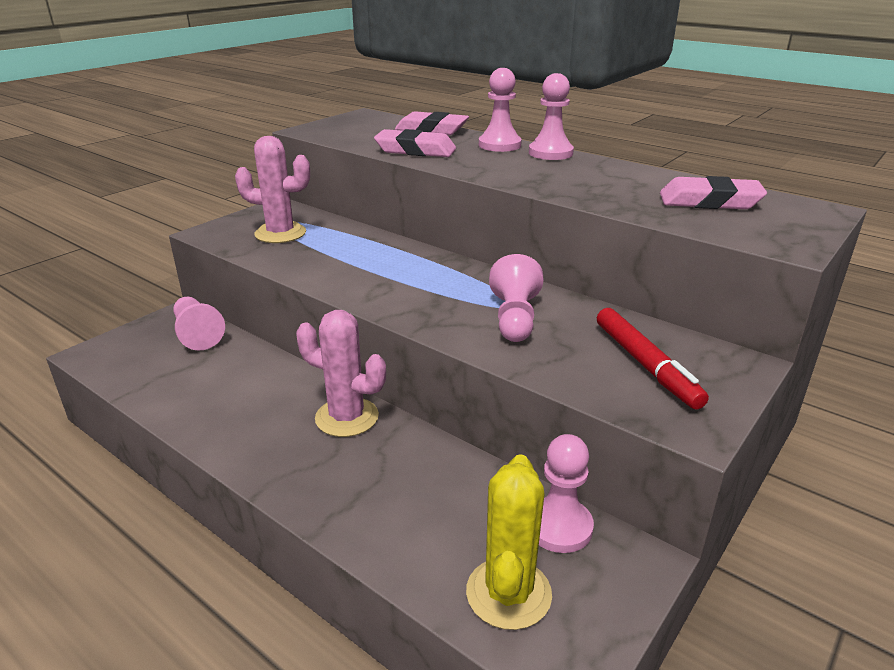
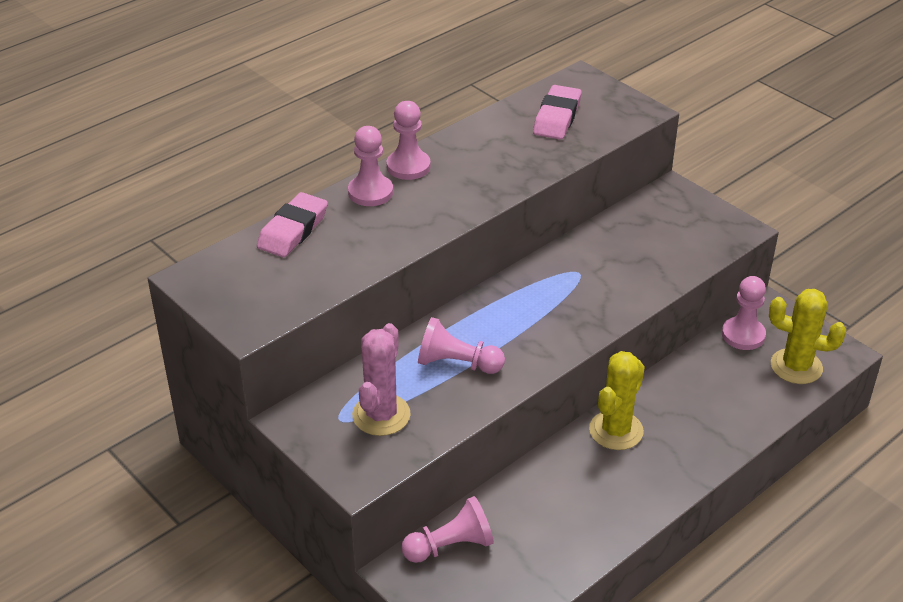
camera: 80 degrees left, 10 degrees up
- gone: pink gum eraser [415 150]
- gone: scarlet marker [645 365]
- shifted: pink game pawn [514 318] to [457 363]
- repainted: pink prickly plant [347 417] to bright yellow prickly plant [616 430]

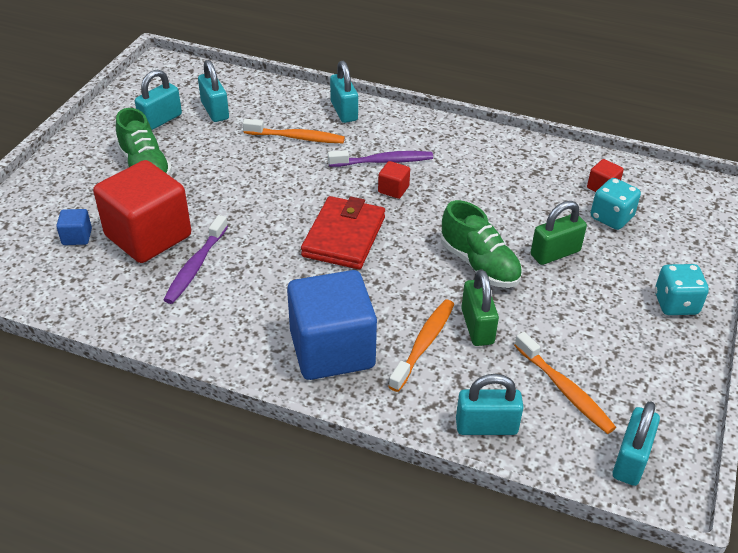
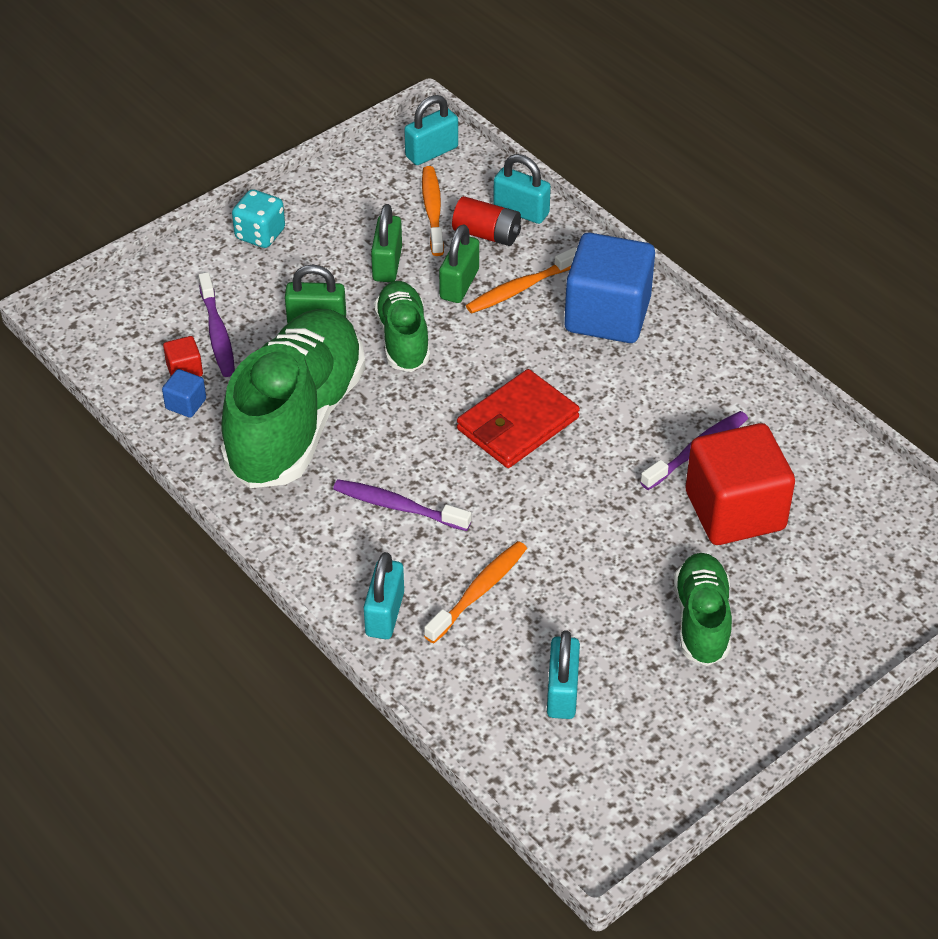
camera: 150 degrees left, 5 degrees up
- gone: turquoise lock [161 120]
- gone: scarlet block [393 189]
- new: leaf-green shoe [296 421]
- new: leaf-green lock [387 264]
- new: scarlet power cell [487 234]
- shifted: blue block [77 237] to [186 404]
- swapped: turquoise dice [611 218] to royal purple tooth brush [217 333]
- rotated: orange-coloured tooth brush [297 138] = [479 591] 90 degrees clockwise

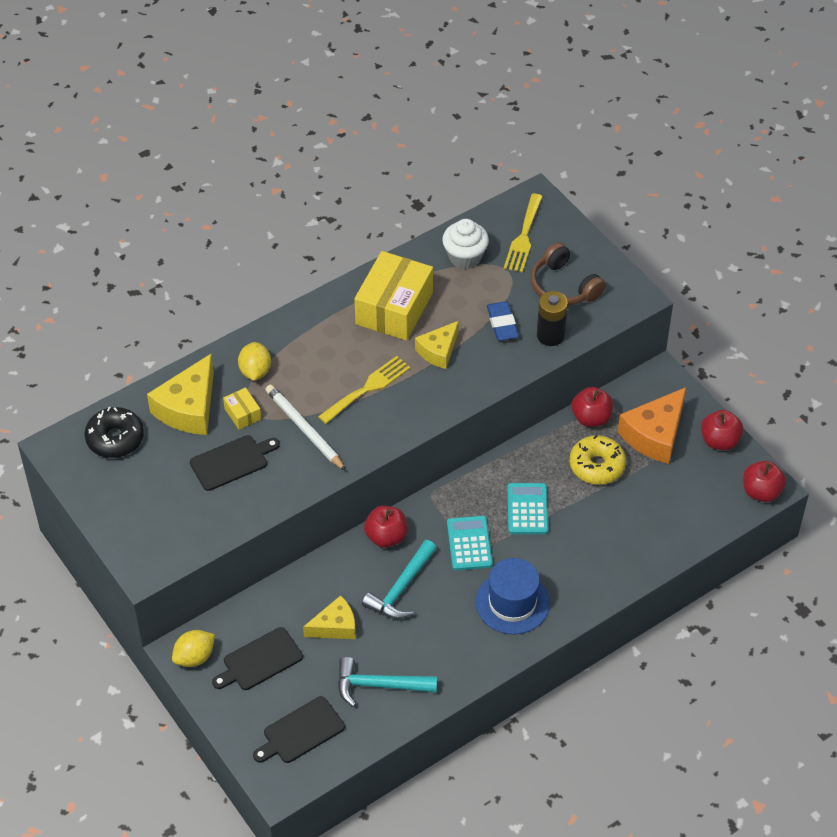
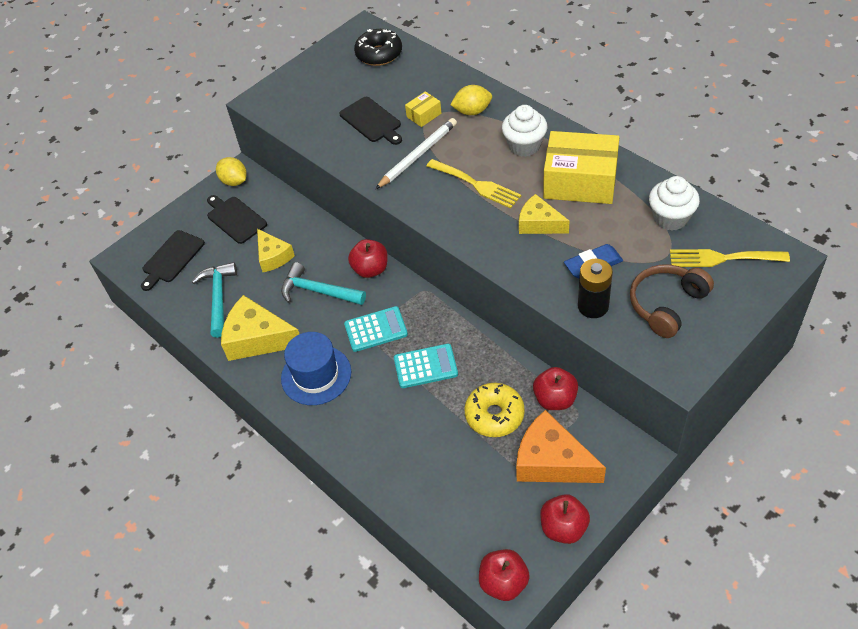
camera: 85 degrees right, 0 degrees up
- new: snow-white cupcake [524 146]
- shifted: bright yellow cheese [189 408] to [258 339]
- rotated: ebony chopping board [301 731] = [172 258] 105 degrees counterclockwise

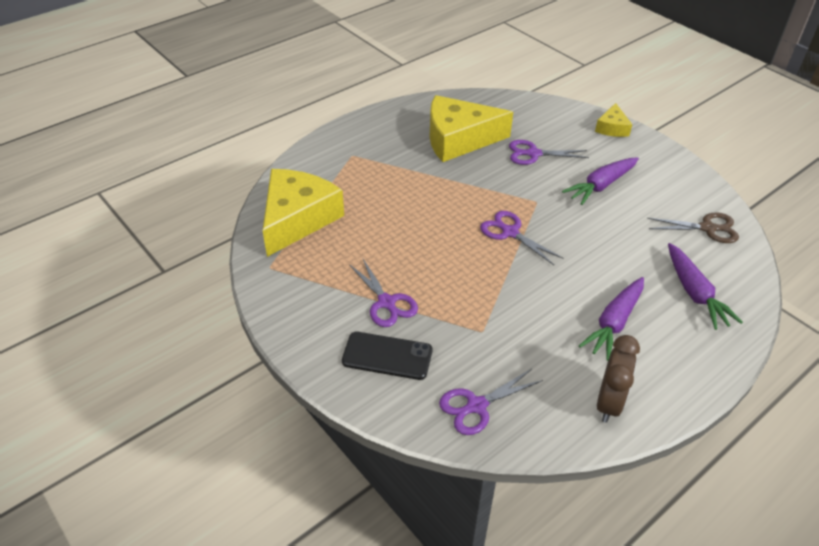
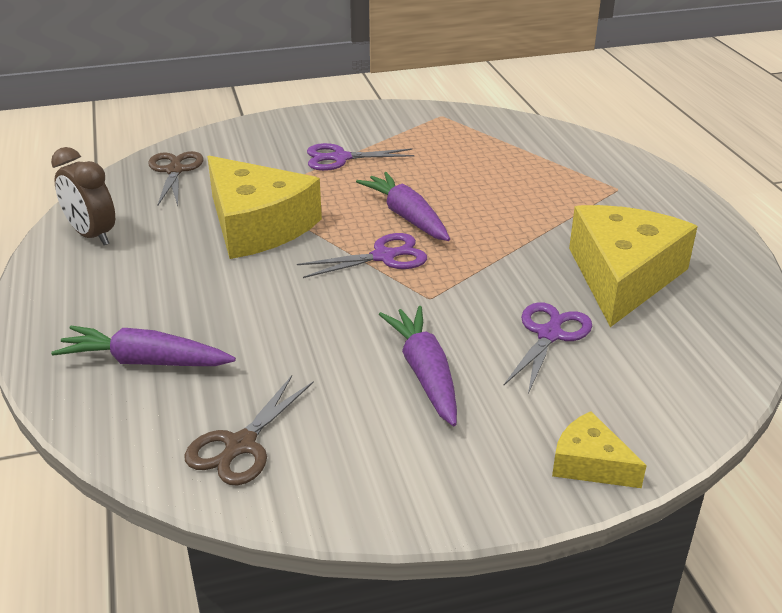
camera: 115 degrees right, 10 degrees down
- gone: ebony phone [387 356]
- shifted: bright yellow cheese [297 219] to [257 225]
- shifted: royal purple toy carrot [614 323] to [407 217]
- repainted: royal purple pair of scissors [476 406] to russet pair of scissors [175 170]

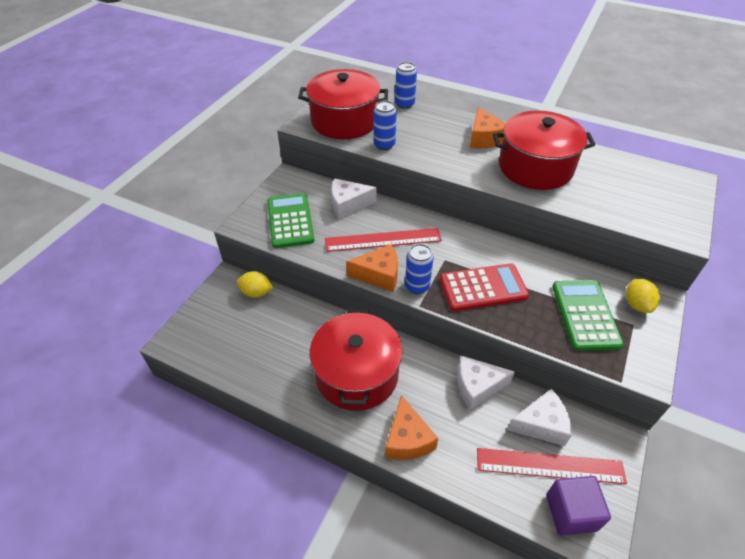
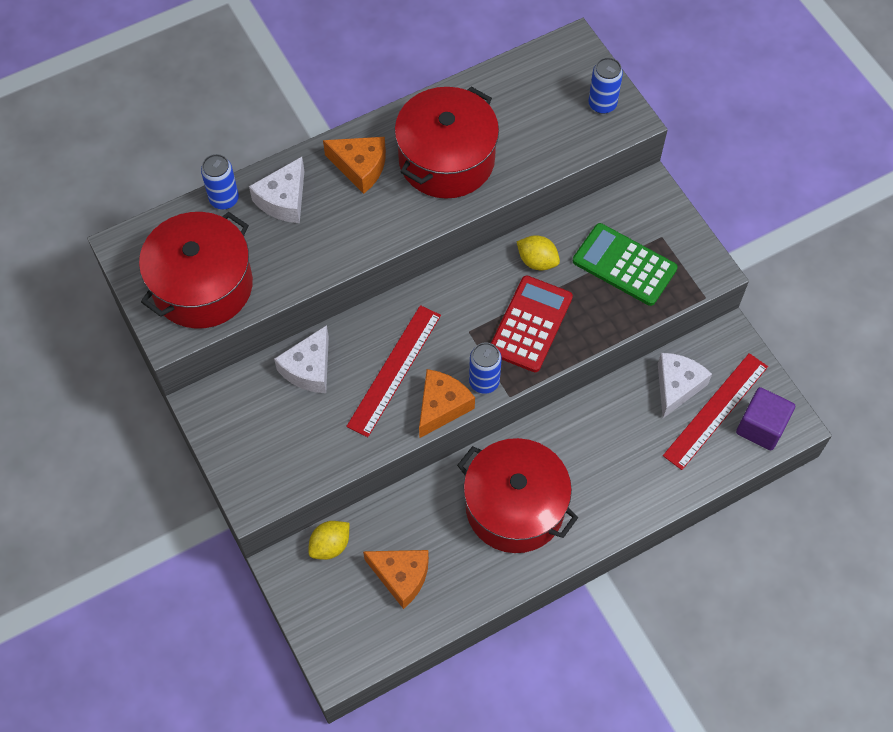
camera: 55 degrees left, 15 degrees up
- gone: leaf-green adding machine [290 221]
- shifted: blue soda can [384 145] to [602 104]
- shifted: orange-coloured cheese [407 439] to [401 576]
- shifted: snow-white cheese [477 386] to [284 200]
- shifted: bright yellow lemon [637 304] to [537 261]

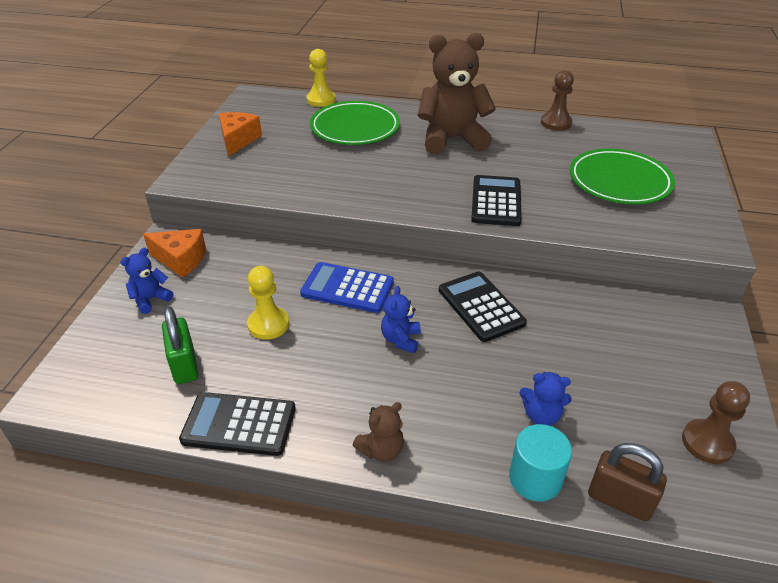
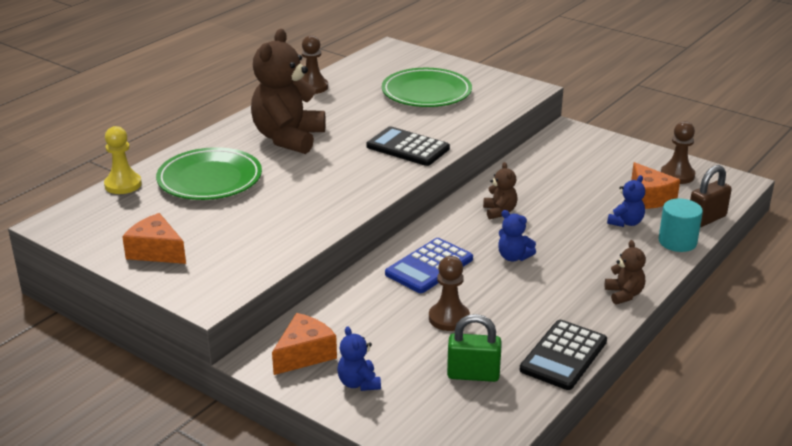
camera: 65 degrees left, 10 degrees down
- new: orange-coloured cheese [649 197]
- swapped: ebony adding machine [481 306] to russet teddy bear [499 211]
- repainted: bright yellow game pawn [268 324] to russet game pawn [449 318]

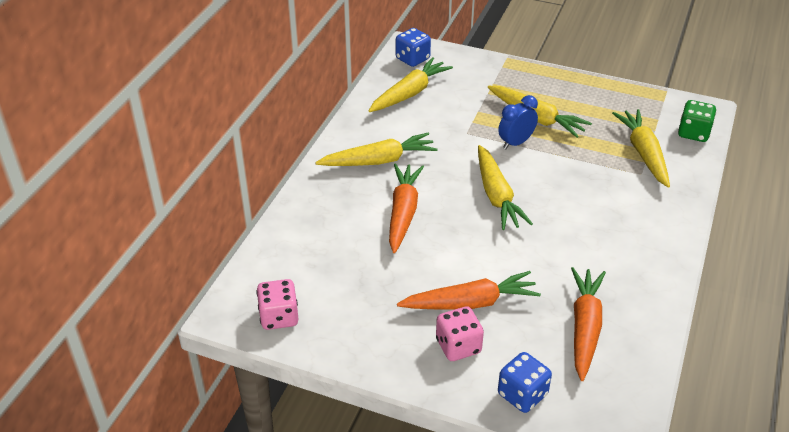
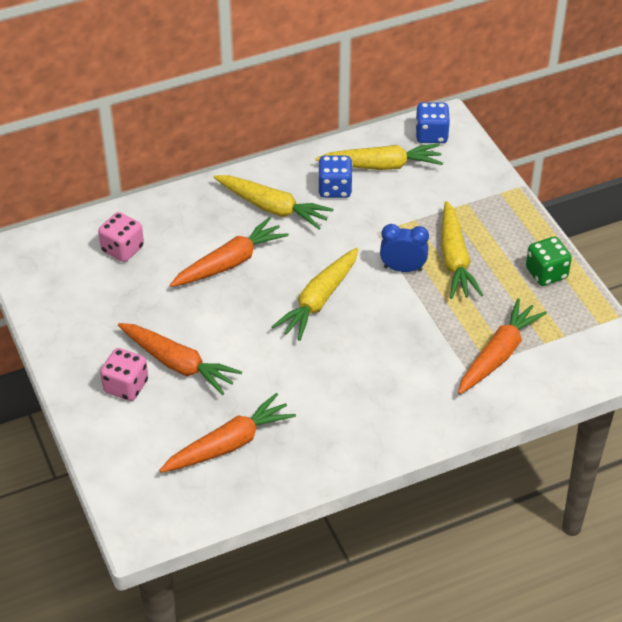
camera: 45 degrees right, 5 degrees up
- shifted: pink dice [279 317] to [122 249]
- shifted: blue dice [522 394] to [335 189]
- shifted: leaf-green dice [693 133] to [546 273]
- repainted: bright yellow toy carrot [643 153] to orange-coloured toy carrot [498 355]

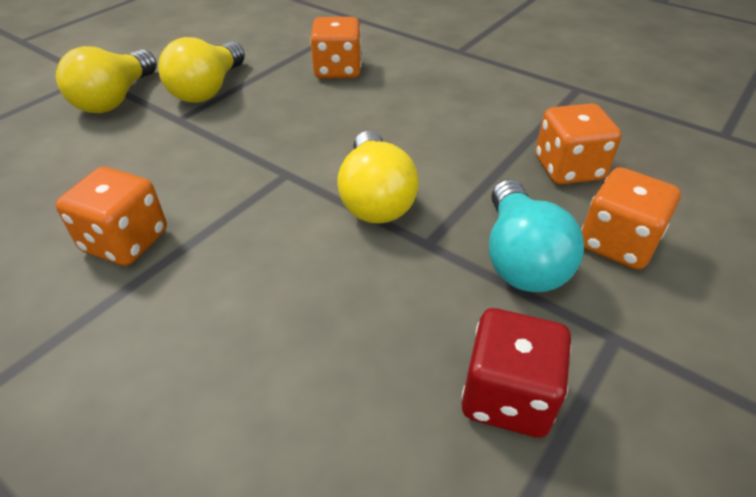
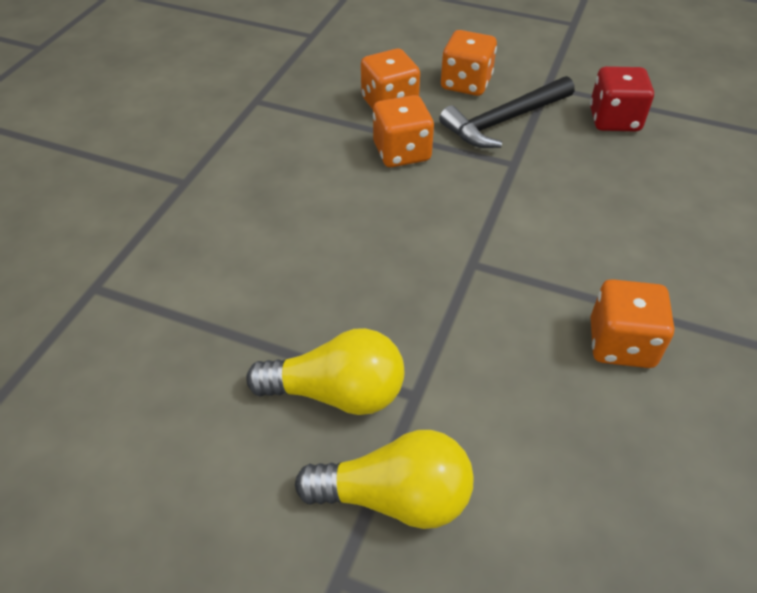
camera: 105 degrees left, 5 degrees up
- gone: bright yellow light bulb [375 198]
- shifted: orange-coloured dice [337 70] to [402 152]
- swapped: turquoise light bulb [520 258] to ebony hammer [503 121]

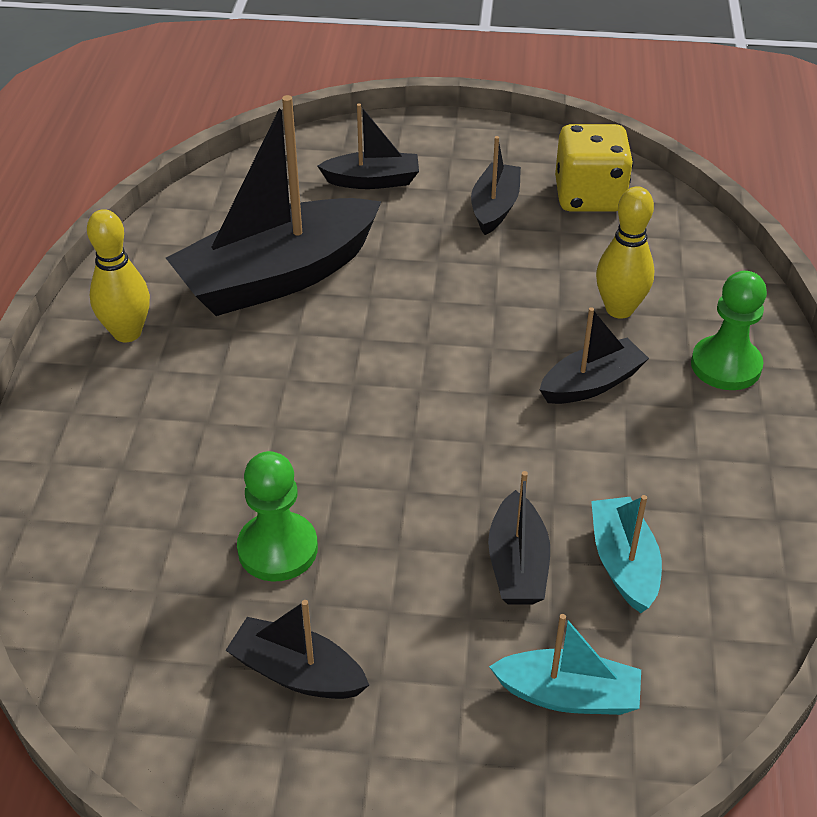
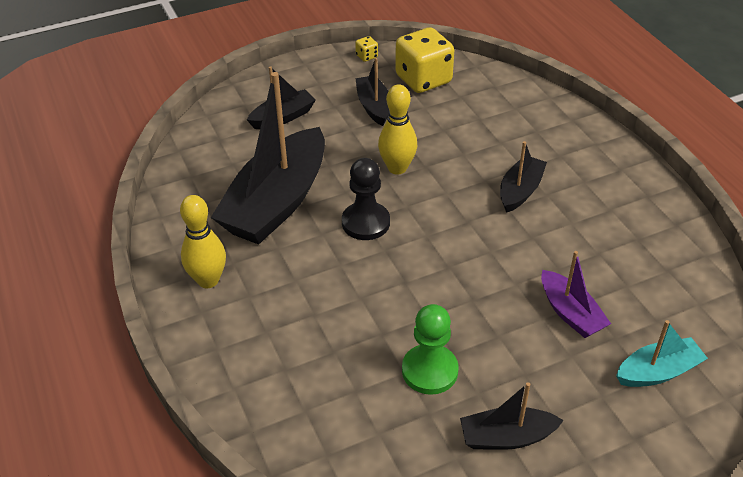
camera: 30 degrees left, 0 degrees up
- gone: turquoise boat [623 563]
- gone: leaf-green game pawn [725 365]
- new: ebony game pawn [365 223]
- new: bright yellow dice [366 56]
- shifted: bright yellow tenpin [619 309] to [397 168]
- repainted: ebony boat [517 564] to royal purple boat [570 313]

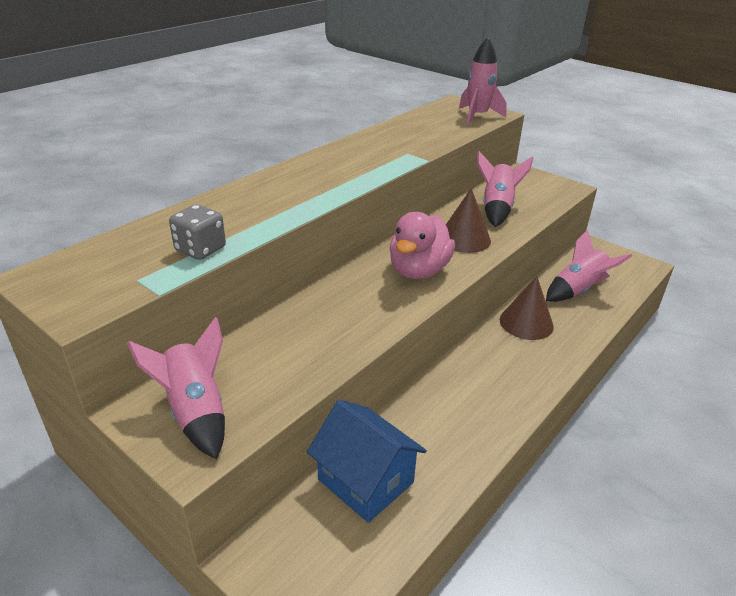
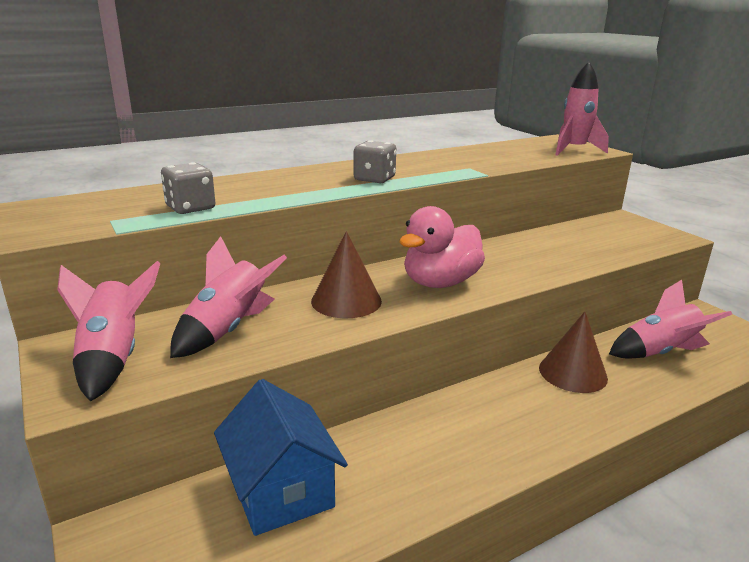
camera: 20 degrees right, 10 degrees down
- new: ash-grey dice [374 179]
- shifted: russet solid cone [464 239] to [346 301]
- shifted: pink rocket [497 208] to [228 330]

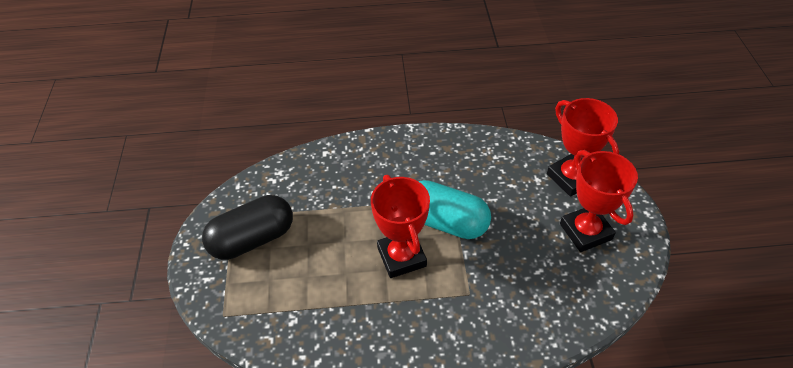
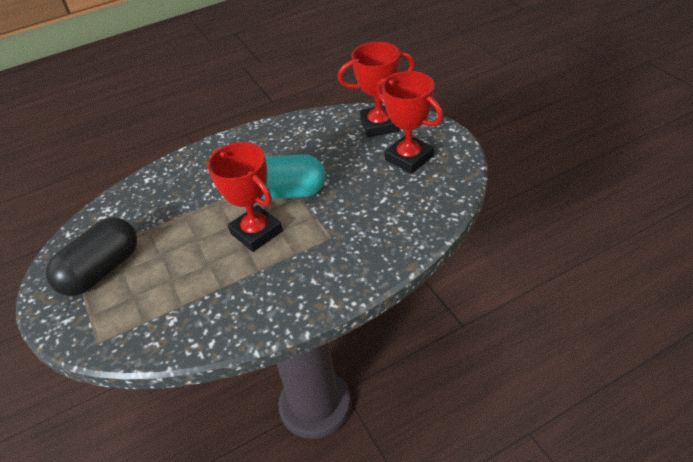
camera: 20 degrees left, 5 degrees down
- rotated: scarlet prize cup [571 178] = [379 125] 45 degrees counterclockwise

